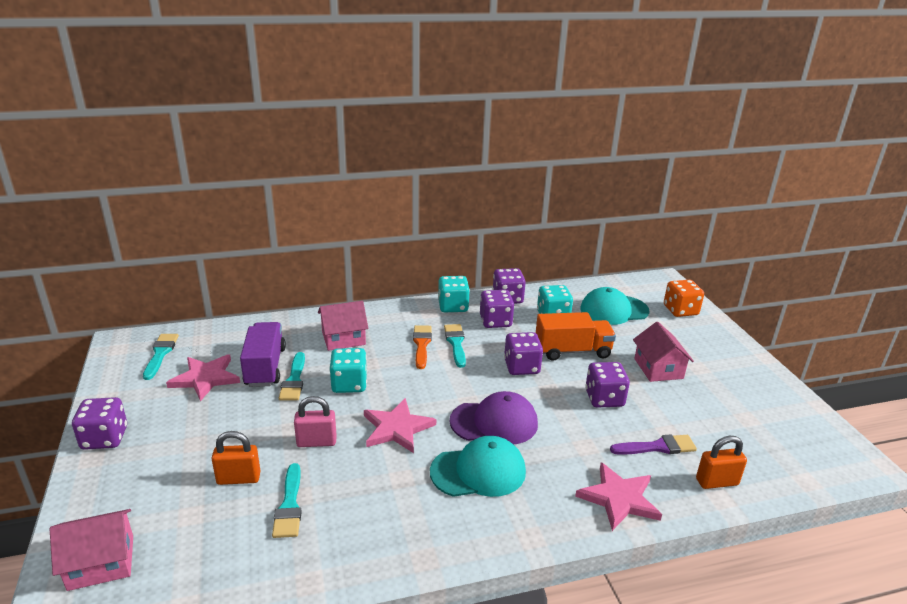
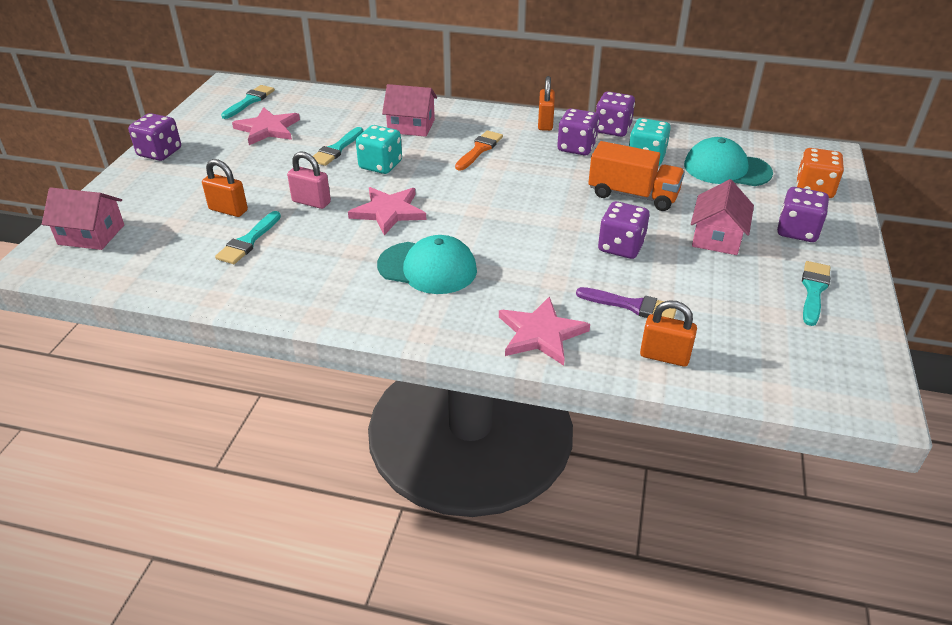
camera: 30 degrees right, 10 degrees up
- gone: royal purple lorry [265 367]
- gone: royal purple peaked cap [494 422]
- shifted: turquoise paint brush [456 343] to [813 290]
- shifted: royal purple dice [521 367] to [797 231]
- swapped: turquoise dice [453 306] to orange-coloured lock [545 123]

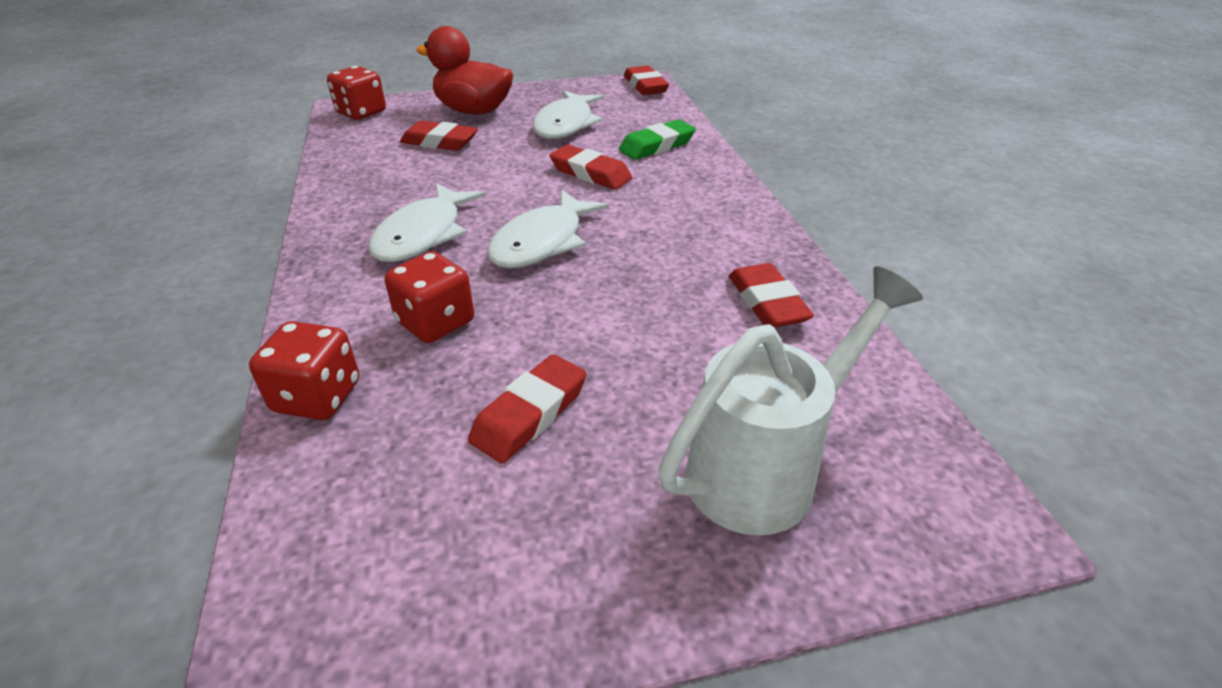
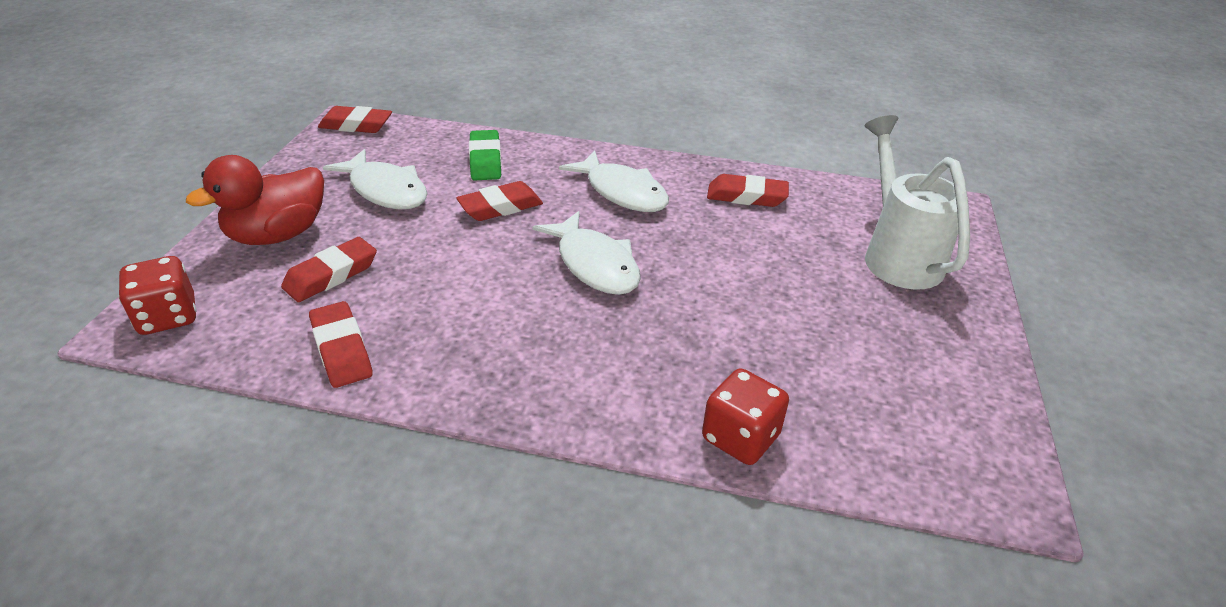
camera: 65 degrees left, 0 degrees up
- gone: scarlet dice [435 322]
- shifted: snow-white fish [423 234] to [622 192]
- shifted: scarlet gum eraser [529 414] to [341 349]

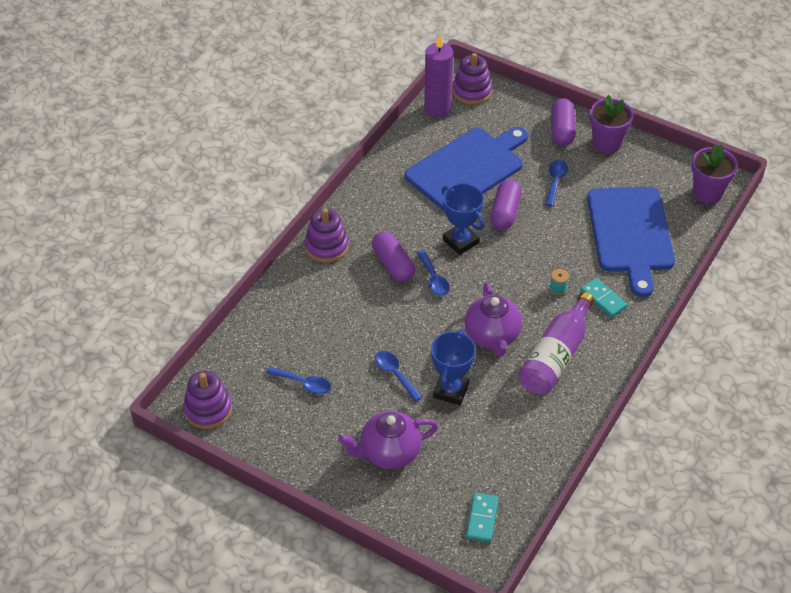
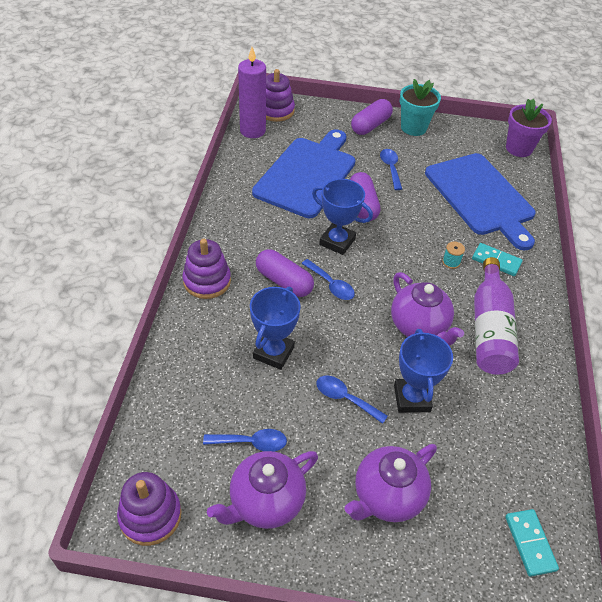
camera: 25 degrees left, 0 degrees up
- new: royal purple teapot [265 502]
- new: blue prize cup [273 352]
- repainted: royal purple plant pot [606 143] to turquoise plant pot [413 128]
- rotated: royal purple capsule [562 130] = [370 125] 60 degrees clockwise

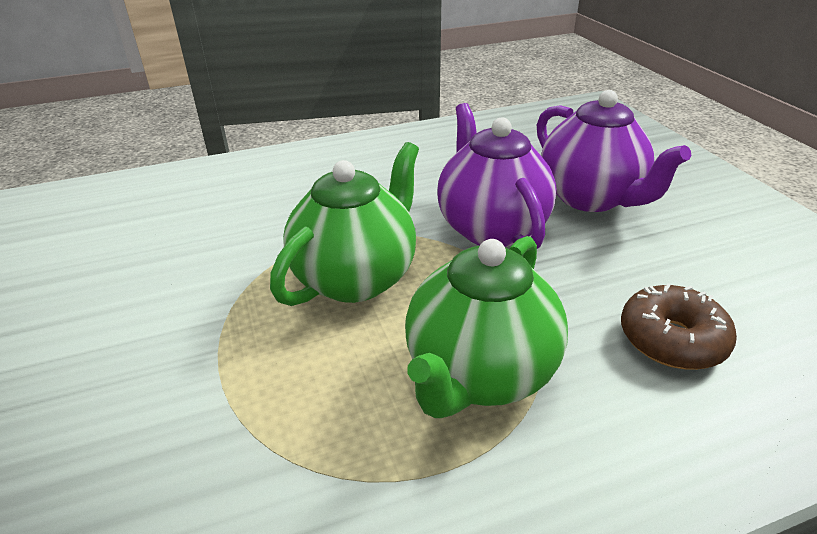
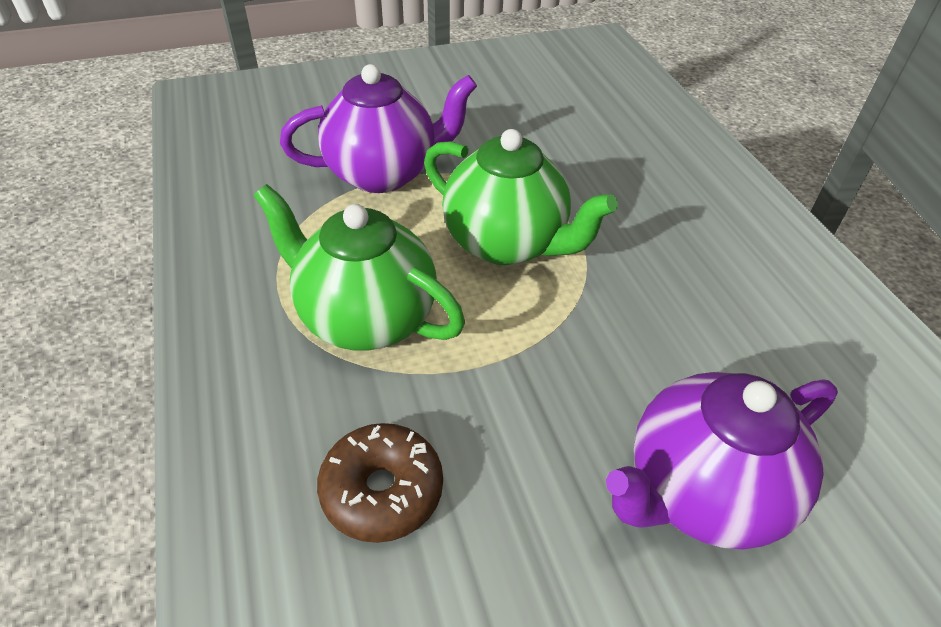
camera: 90 degrees right, 10 degrees up
- shifted: royal purple teapot [491 228] to [383 174]

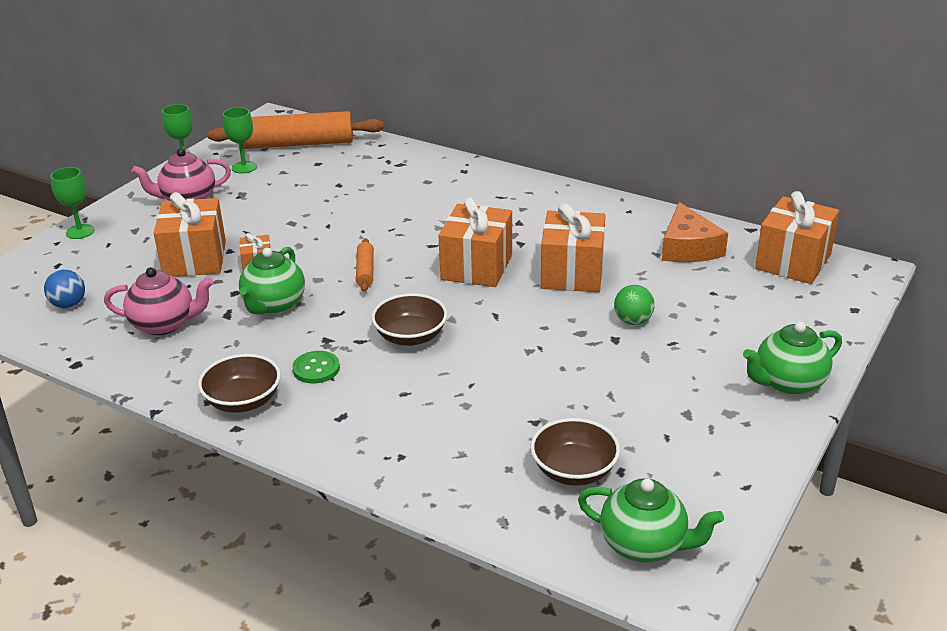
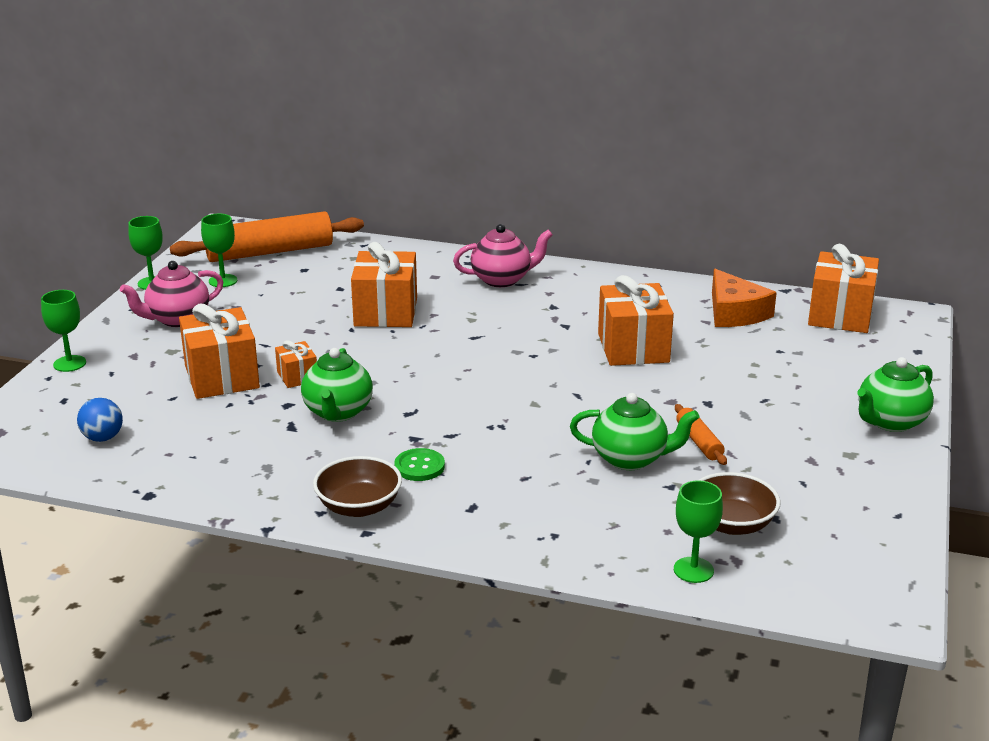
camera: 15 degrees left, 5 degrees down
- gone: russet deep dish [410 336]
- gone: leaf-green sphere [633 321]
- new: leaf-green wine glass [693 570]
- shifted: pink teapot [164 324] to [502 279]
- shifted: orange-coloured dough roller [365 271] to [699 441]
- shifted: orange-coloured wrapped gift [477 267] to [386 312]
- shifted: leaf-green teapot [645 545] to [631 459]

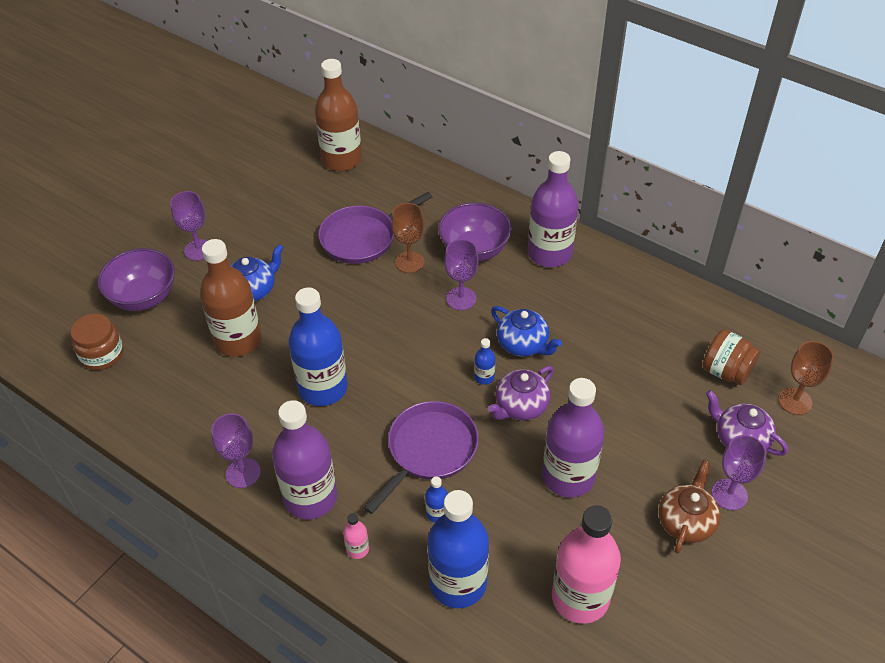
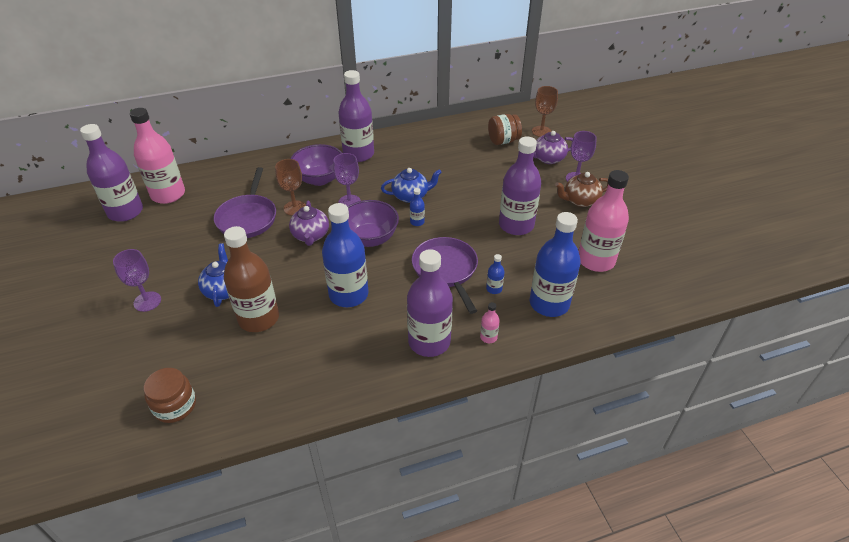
camera: 55 degrees left, 5 degrees down
- gone: royal purple wine glass [243 473]
- new: royal purple bottle [125 212]
- shifted: royal purple deep dish [144 297] to [370 238]
- shifted: royal purple teapot [520 406] to [310 236]
- repainted: russet bottle [341 160] to pink bottle [168 194]
- rotated: russet teapot [686 522] = [580 200] 75 degrees counterclockwise

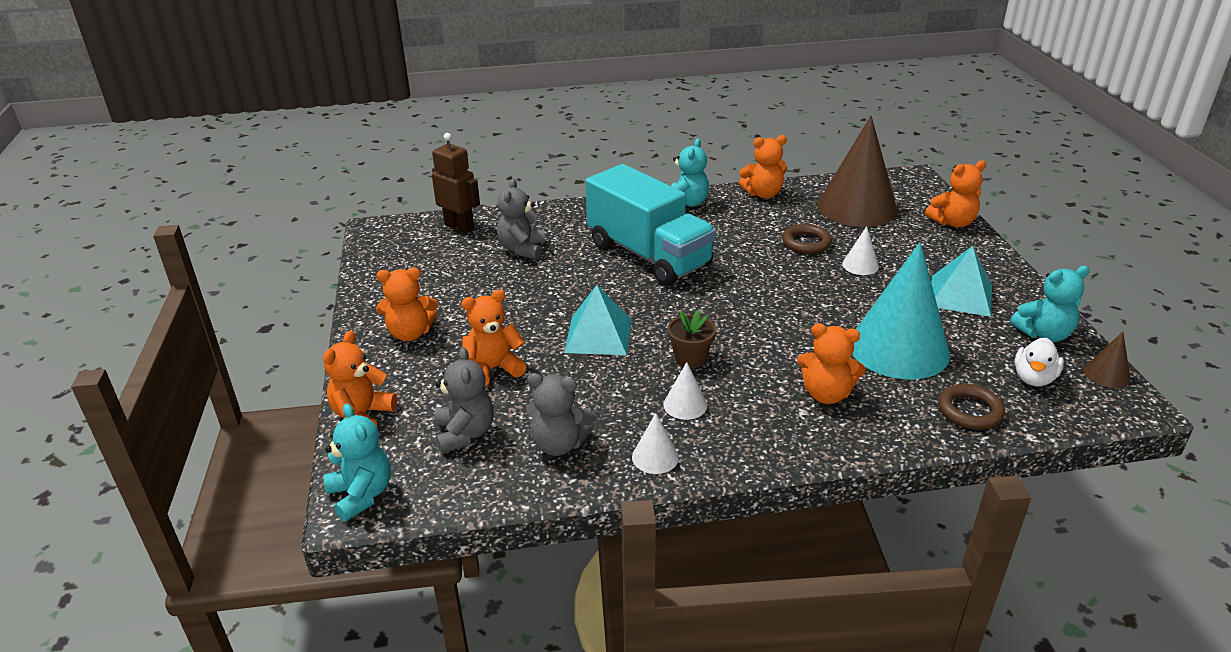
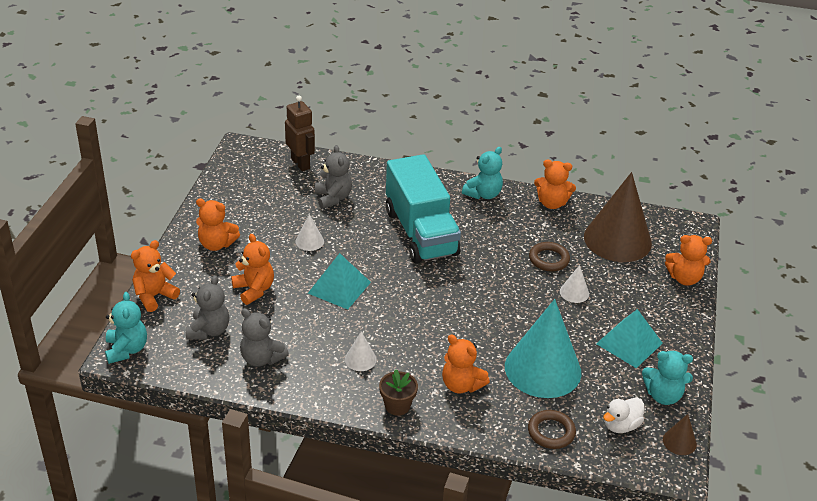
camera: 20 degrees right, 5 degrees up
- shifted: snow-white solid cone [655 457] to [309 241]
- shifted: russet plant pot [690 358] to [397 405]
- rotated: orange-coloured teddy bear [493 369] = [254 290] 60 degrees clockwise
- rotated: ash-grey teddy bear [522 249] = [333 198] 135 degrees clockwise

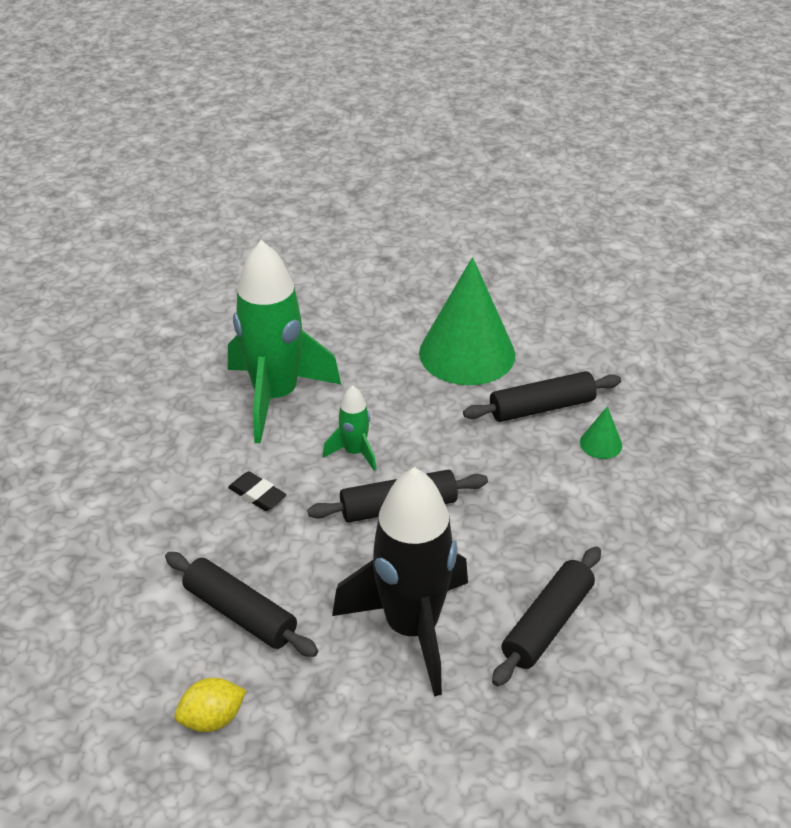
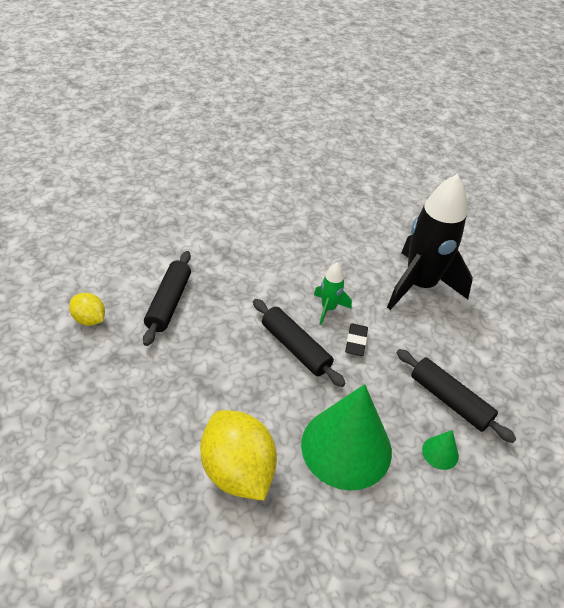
camera: 60 degrees right, 5 degrees up
- gone: leaf-green rocket [276 397]
- shifted: ebony gum eraser [257 495] to [356 342]
- shifted: ebony rocket [412 628] to [419 285]
- shifted: leaf-green solid cone [467 353] to [346 447]
- swapped: ebony dough roller [547 624] to bright yellow lemon [238 470]

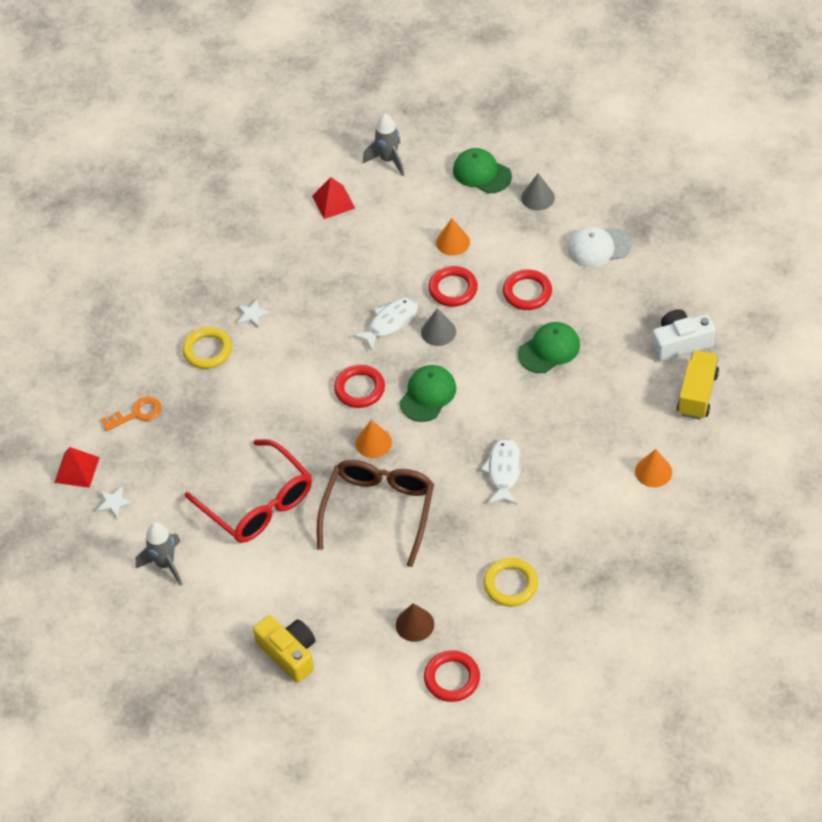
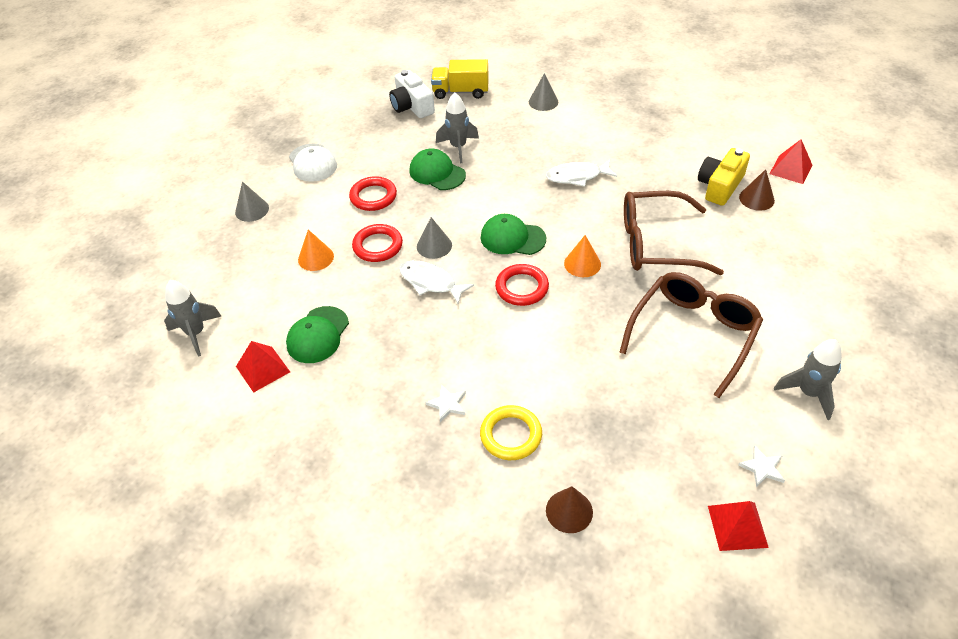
camera: 105 degrees left, 5 degrees down
- gone: orange-coloured door key [137 414]
- gone: bright yellow torus [510 584]
- new: ash-grey rocket [458 147]
- new: russet solid cone [569 511]
- shifted: bright yellow camera [289 653] to [720 186]
- shifted: leaf-green peaked cap [481 173] to [318 335]
- swapped: scarlet torus [452 678] to scarlet pyramid [790 169]
- repainted: scarlet glasses [258 503] to russet glasses [693 334]
- repainted: orange-coloured solid cone [653 471] to ash-grey solid cone [543 102]

